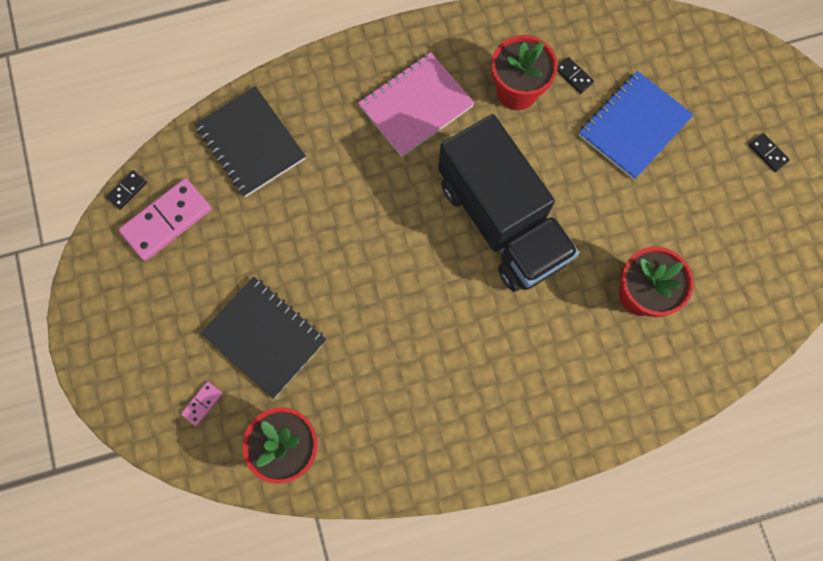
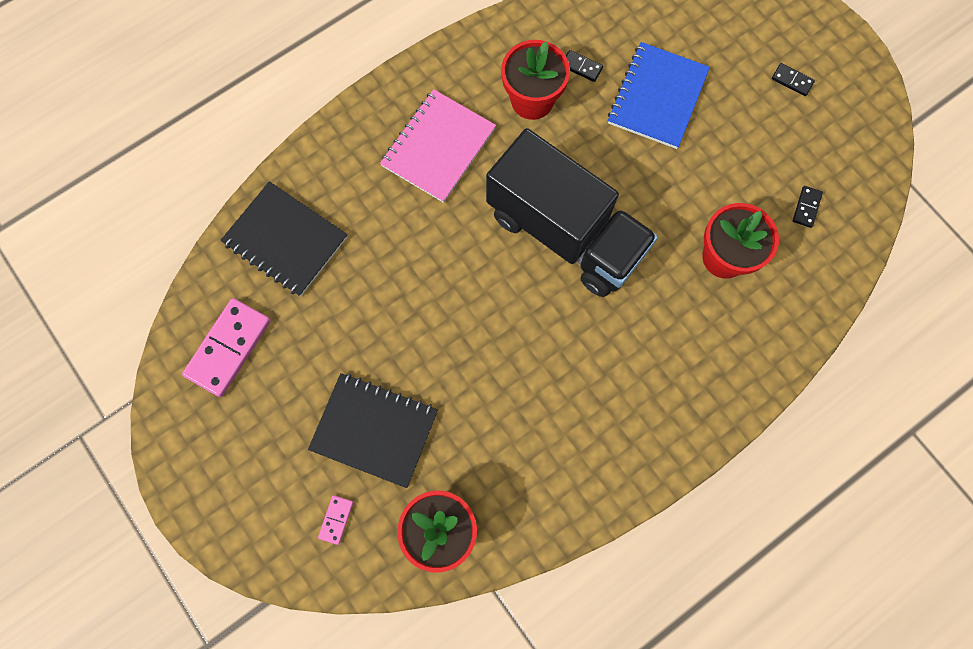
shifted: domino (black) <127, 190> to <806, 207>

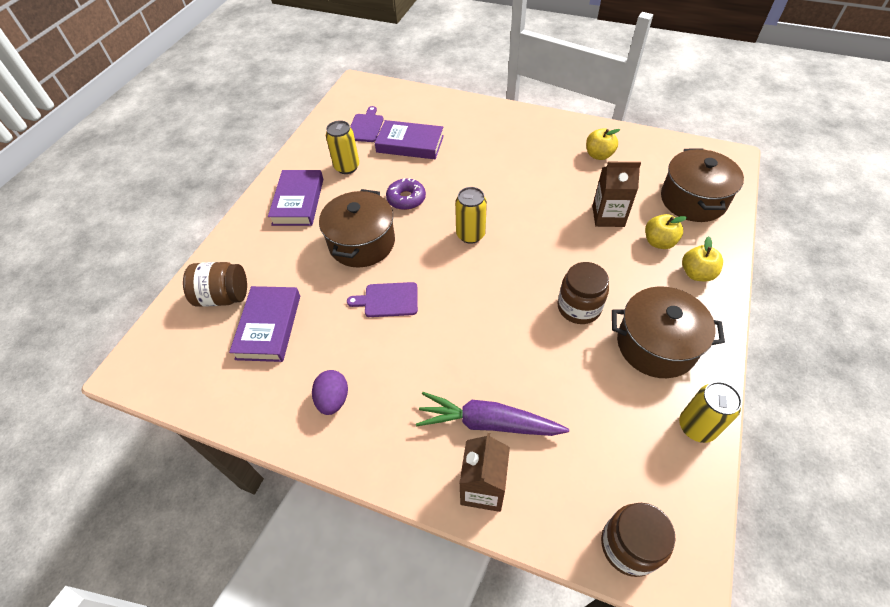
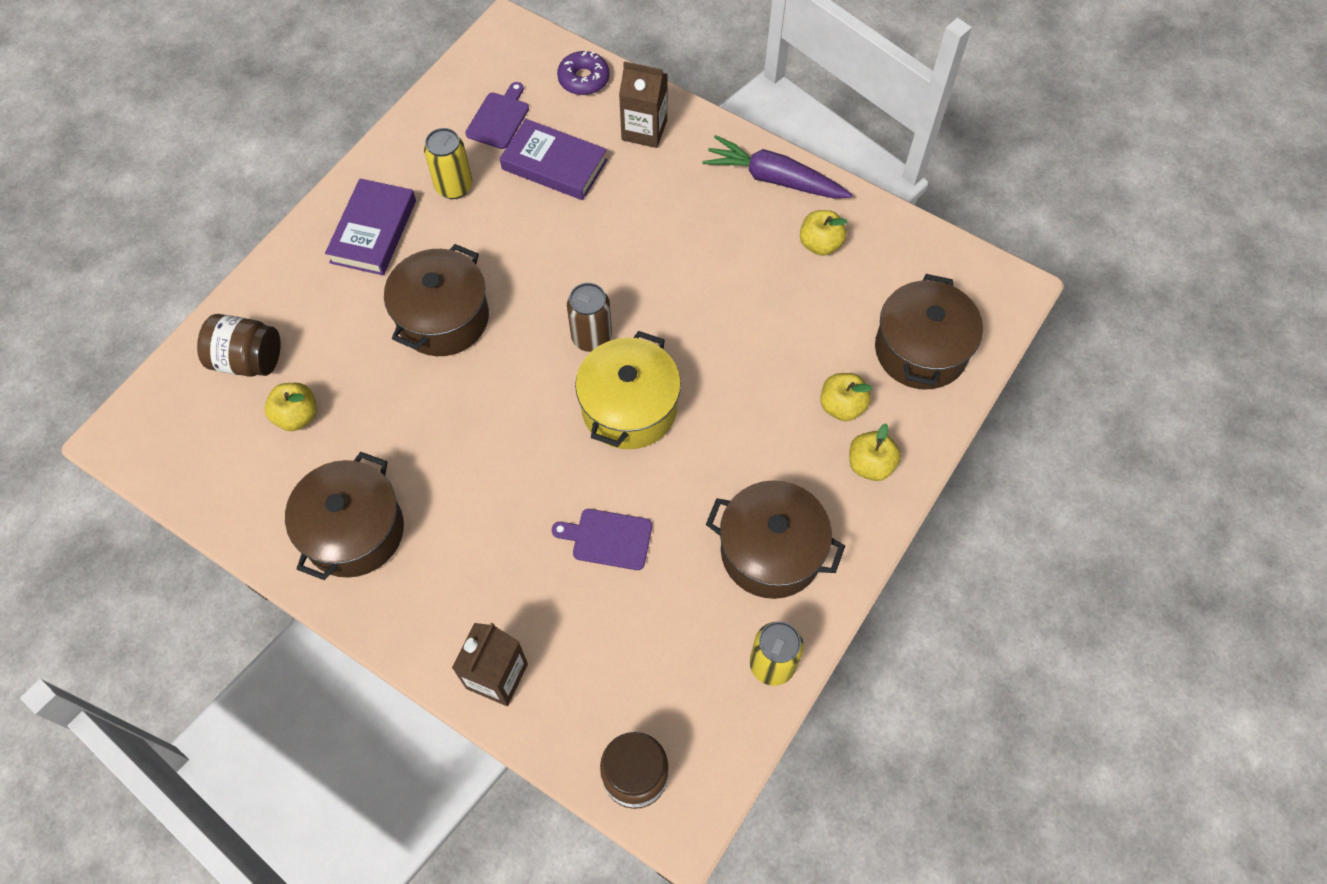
gone: jar (brown) <579, 307>
new: pot (yellow) <629, 408>
shifted: cutting board (purple) <388, 300> to <608, 538>; donut (purple) <406, 199> to <583, 79>; carrot (purple) <488, 423> to <774, 179>; carton (brown) <608, 216> to <644, 130>
swapped: book (purple) <269, 326> to apple (yellow) <297, 416>; egg (purple) <333, 399> to pot (brown) <354, 531>
repainted: can (yellow) <470, 235> to can (brown) <591, 338>

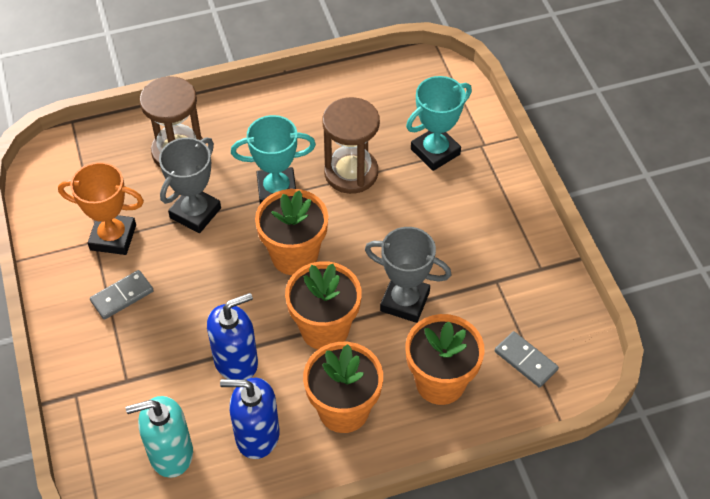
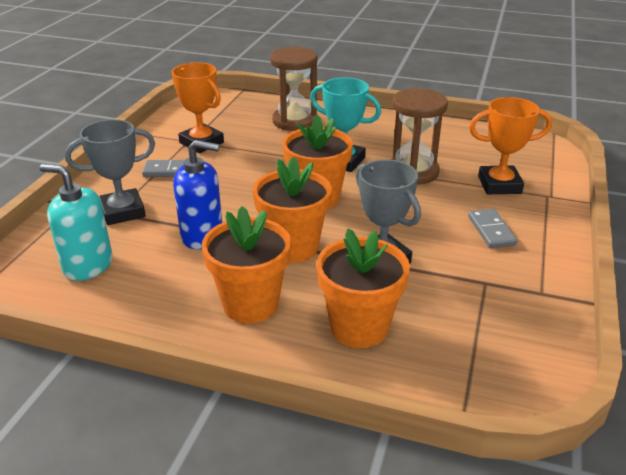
gone: soap dispenser (blue) <257, 435>
shifted: trophy (grey) <195, 213> to <123, 212>; domino (grey) <526, 360> to <491, 231>
repainted: trophy (turquoise) <435, 152> to trophy (orange) <499, 185>

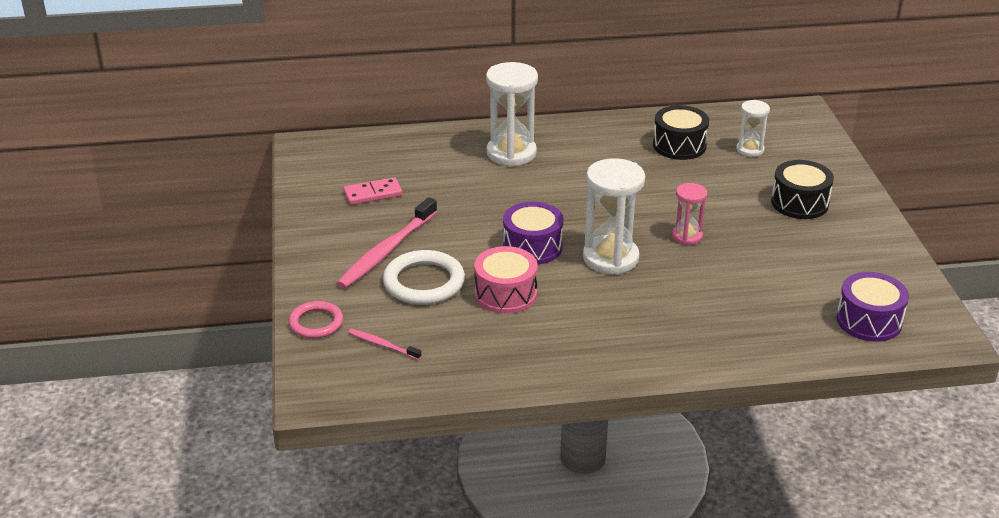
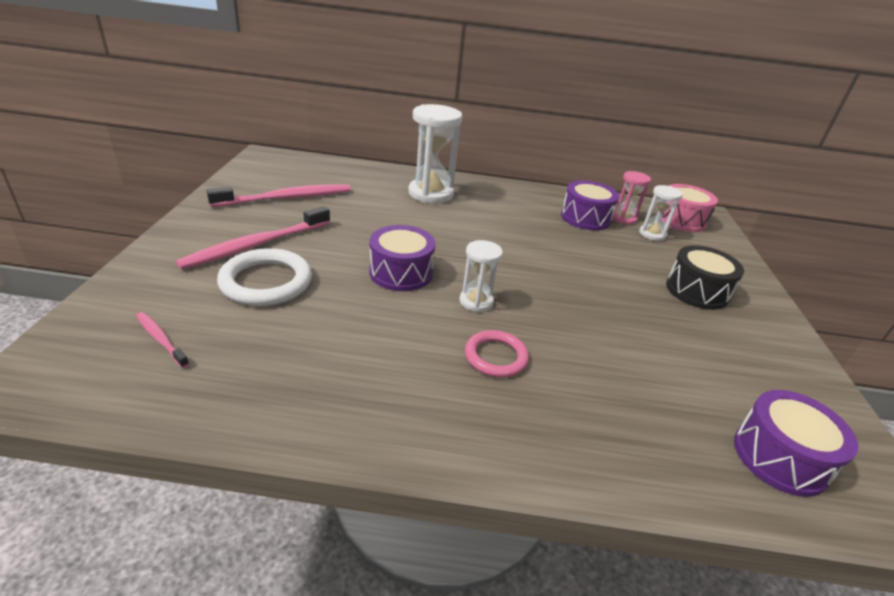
shifted: ring (pink) <316, 323> to <496, 357>; drum (pink) <505, 294> to <681, 220>; hourglass (pink) <687, 236> to <623, 219>
swapped: domino (pink) <373, 194> to toothbrush (pink) <287, 198>
repainted: drum (black) <679, 145> to drum (purple) <585, 218>
scaled: hourglass (white) <610, 258> = <476, 301> x0.55

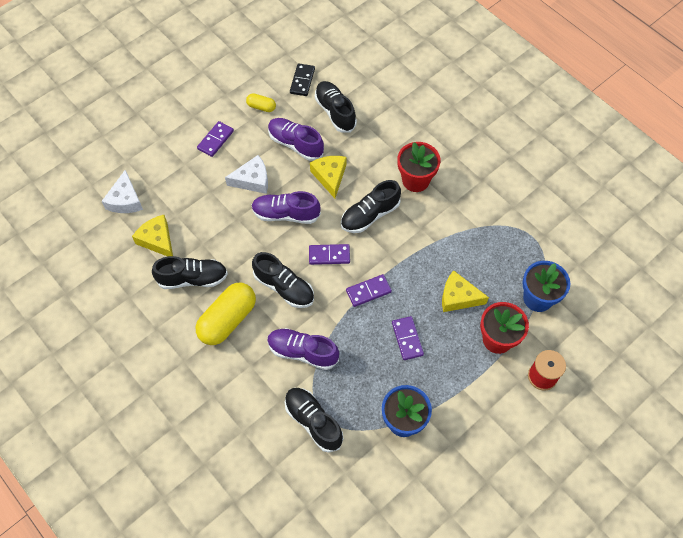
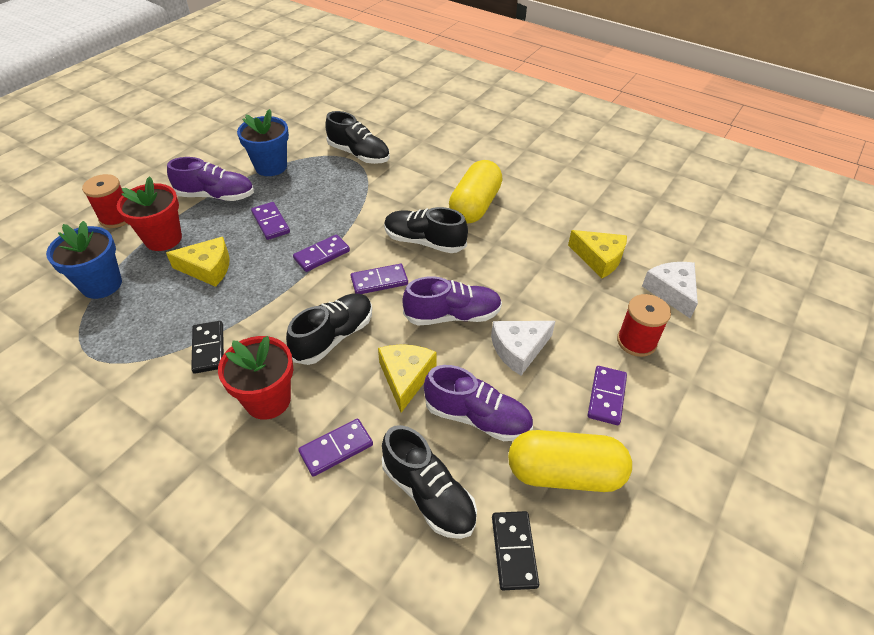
gone: shoe (black) <192, 278>
new: domino (black) <208, 348>; domino (purple) <336, 448>; spool (red) <636, 341>
shifted: shoe (purple) <302, 352> to <216, 196>
rotated: cheese (yellow) <330, 177> = <405, 377> 150 degrees counterclockwise
scaled: capsule (yellow) <261, 107> = <564, 473> x2.06

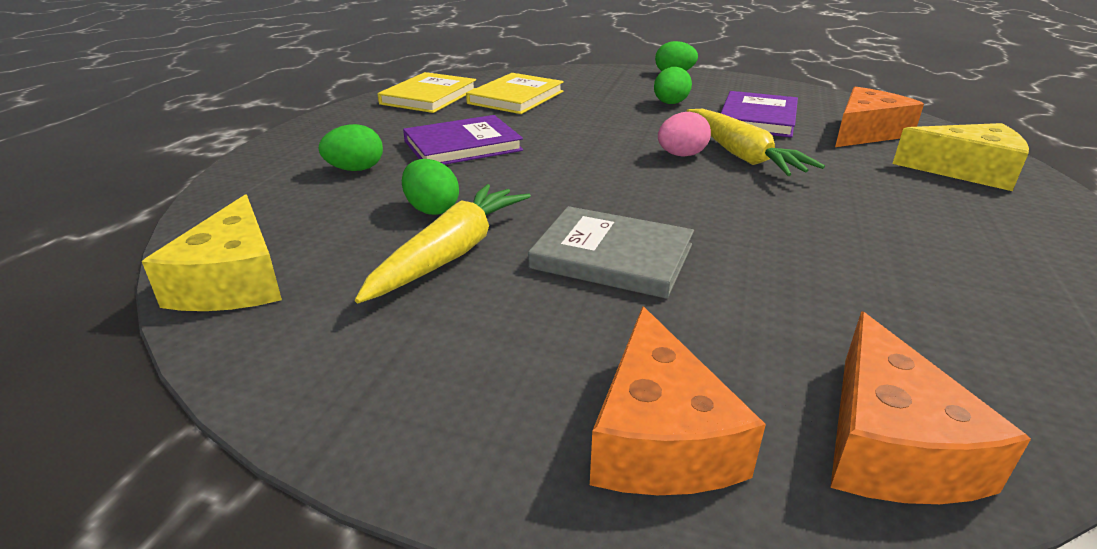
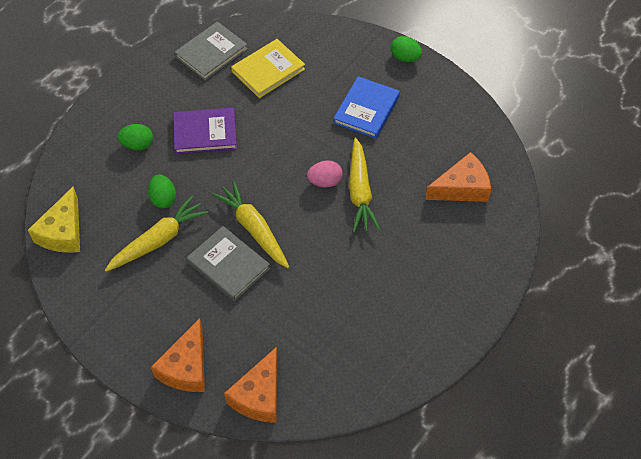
gone: book (purple) <757, 118>; cheese (yellow) <966, 171>
new: carrot (yellow) <253, 229>
swapped: egg (green) <670, 103> to book (blue) <366, 109>
repainted: book (yellow) <429, 97> to book (grey) <211, 53>

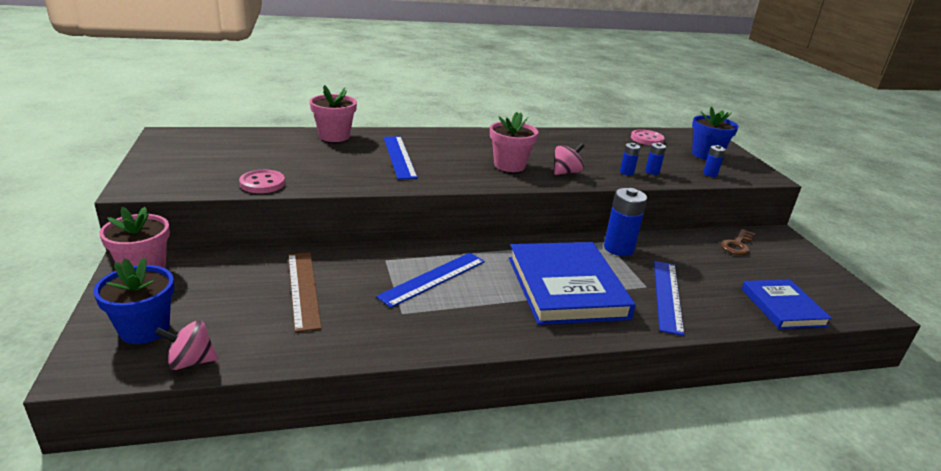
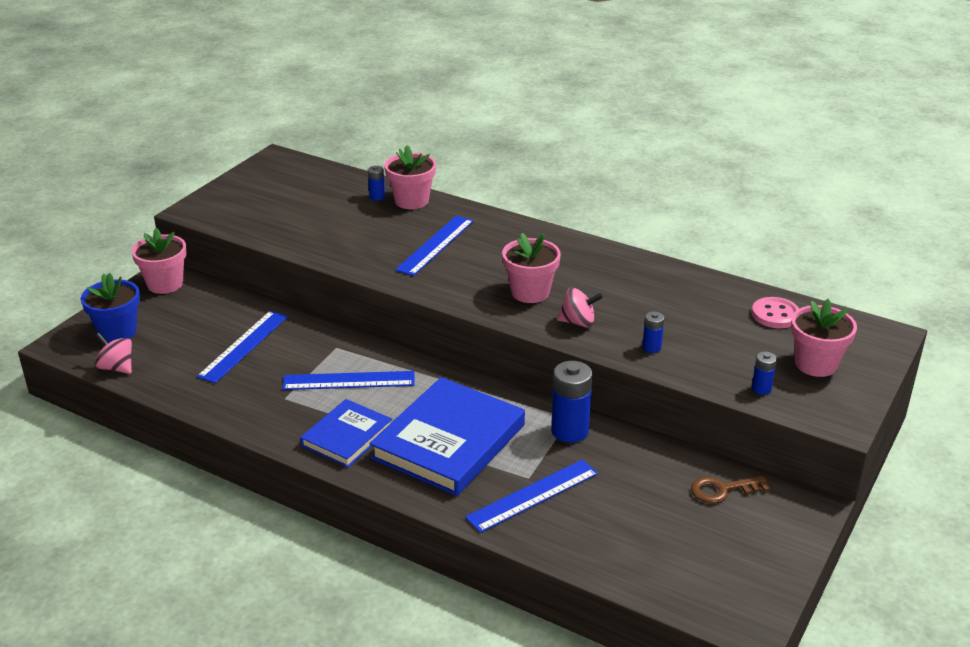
gone: button (pink) <262, 183>
shifted: battery (blue) <652, 172> to <377, 197>; book (blue) <782, 307> to <347, 436>
repainted: ruler (brown) <303, 289> to ruler (blue) <243, 346>; flower pot (blue) <706, 155> to flower pot (pink) <816, 364>

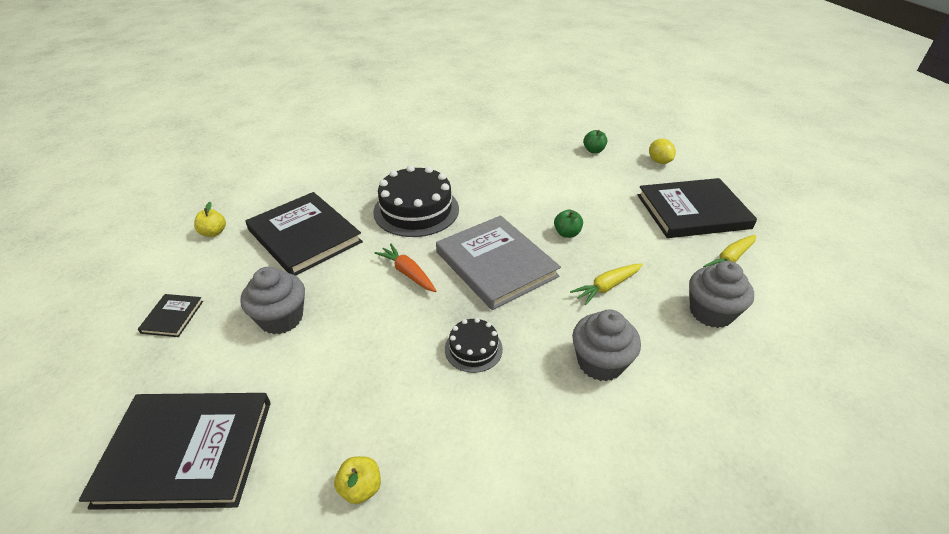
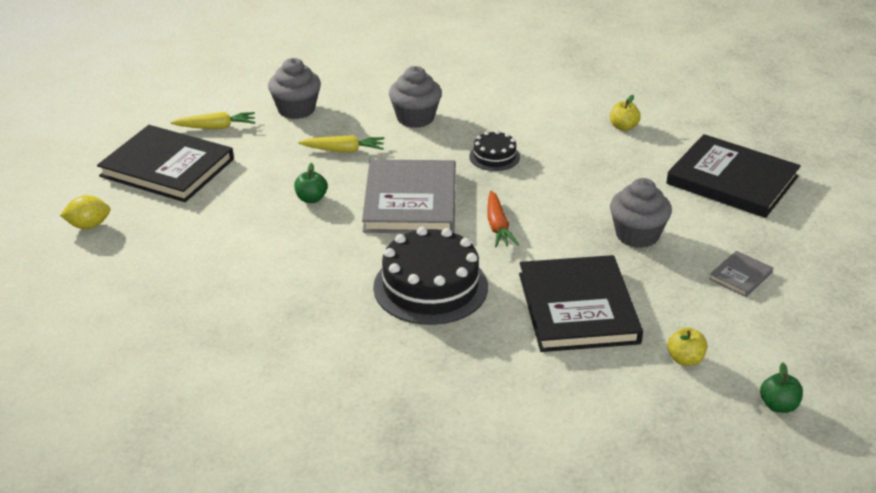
shifted: apple (green) <593, 150> to <778, 406>
repainted: book (black) <172, 317> to book (grey) <740, 276>
rotated: lemon (yellow) <659, 161> = <88, 225> 60 degrees clockwise

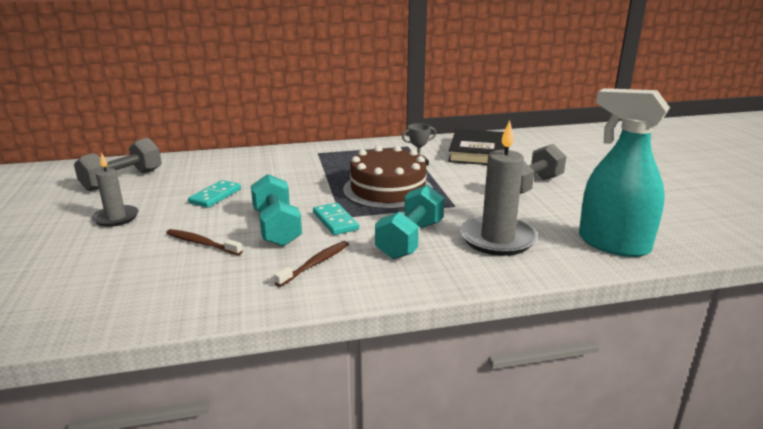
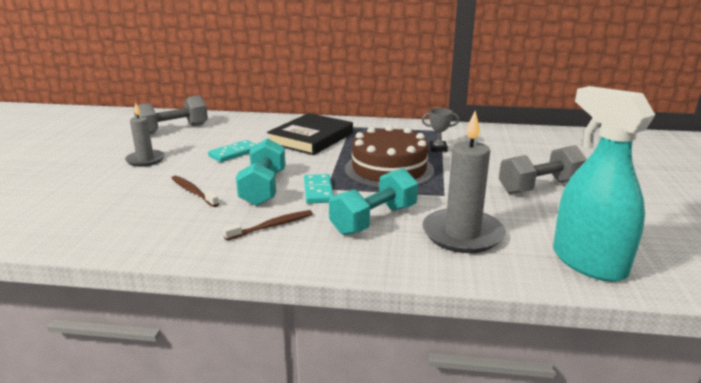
shifted: book (black) <479, 152> to <311, 138>

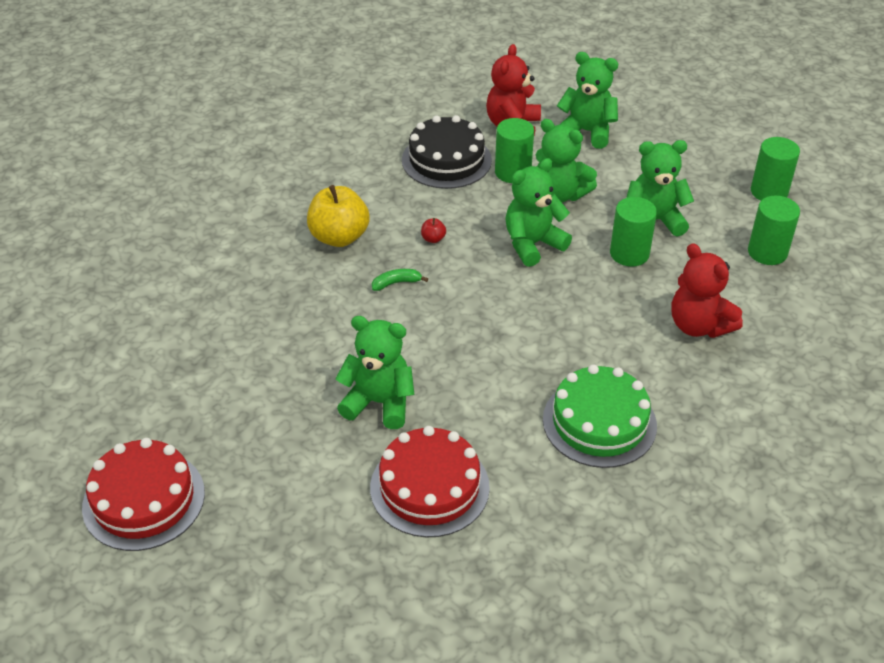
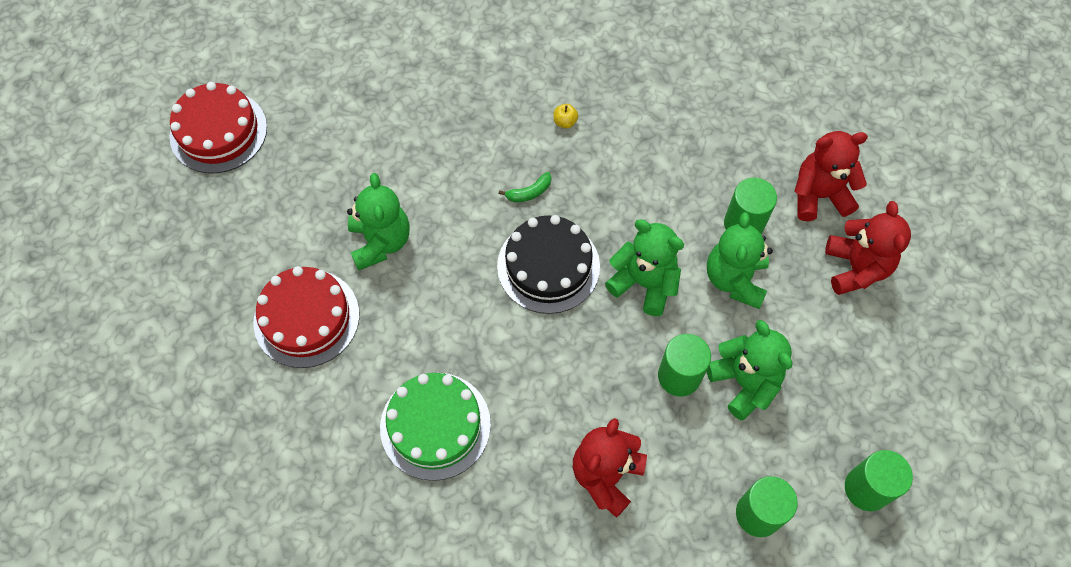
gone: apple (red) <433, 239>
shifted: cake (black) <446, 160> to <548, 266>
repainted: teddy bear (green) <587, 132> to teddy bear (red) <856, 268>
rotated: banana (green) <396, 283> = <529, 192> 105 degrees clockwise
scaled: apple (yellow) <339, 237> = <565, 122> x0.41

